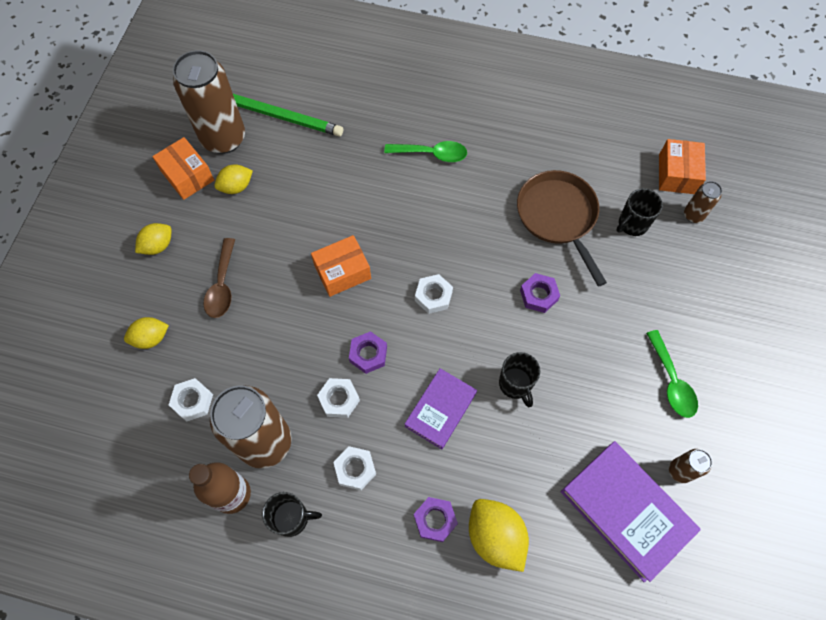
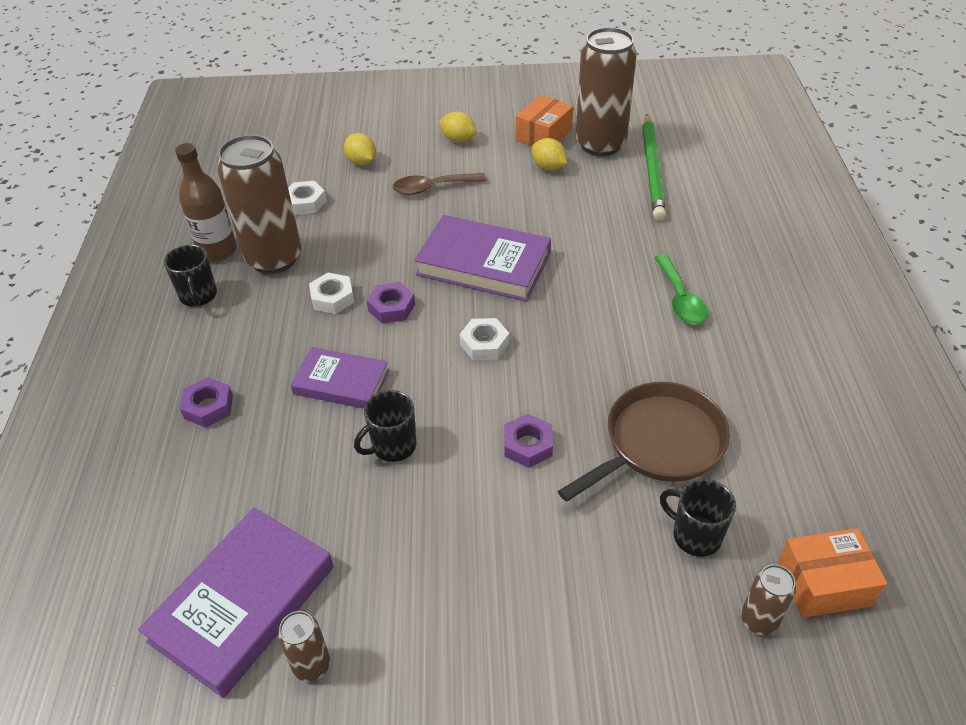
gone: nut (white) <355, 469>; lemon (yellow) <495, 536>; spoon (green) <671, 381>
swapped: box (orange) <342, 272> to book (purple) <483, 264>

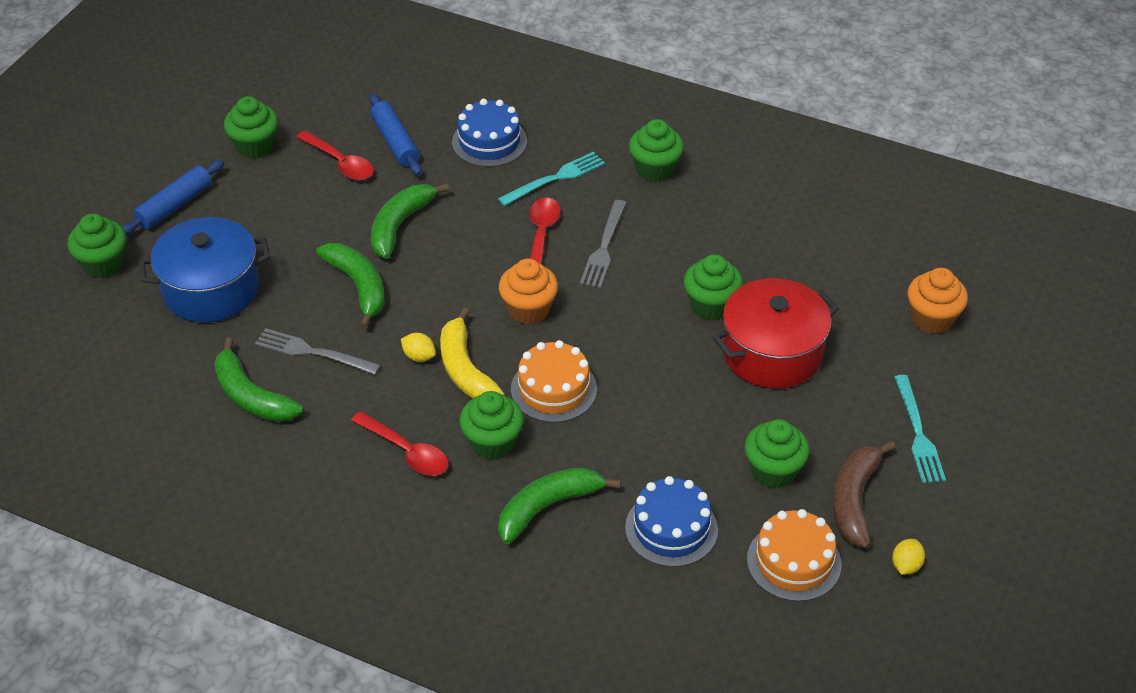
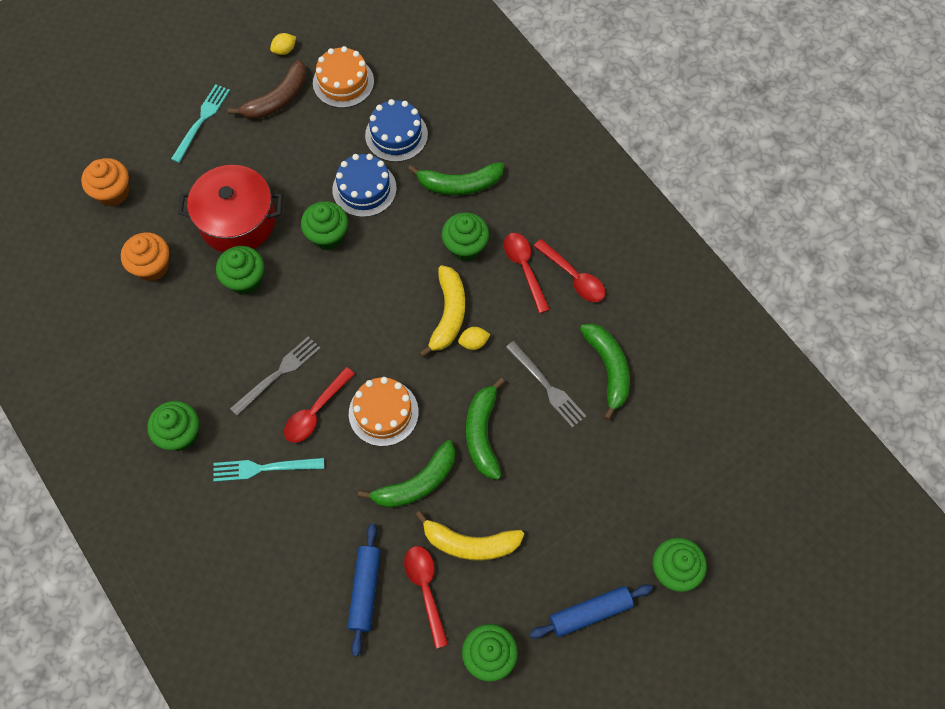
gone: pot (blue) <211, 289>
new: banana (yellow) <470, 543>; spoon (red) <574, 277>
shifted: cake (blue) <489, 142> to <364, 189>; cupcake (orange) <528, 310> to <152, 267>; cake (orange) <553, 389> to <383, 412>; cupcake (green) <773, 471> to <327, 236>
rotated: lemon (yellow) <419, 356> = <473, 342> 75 degrees counterclockwise

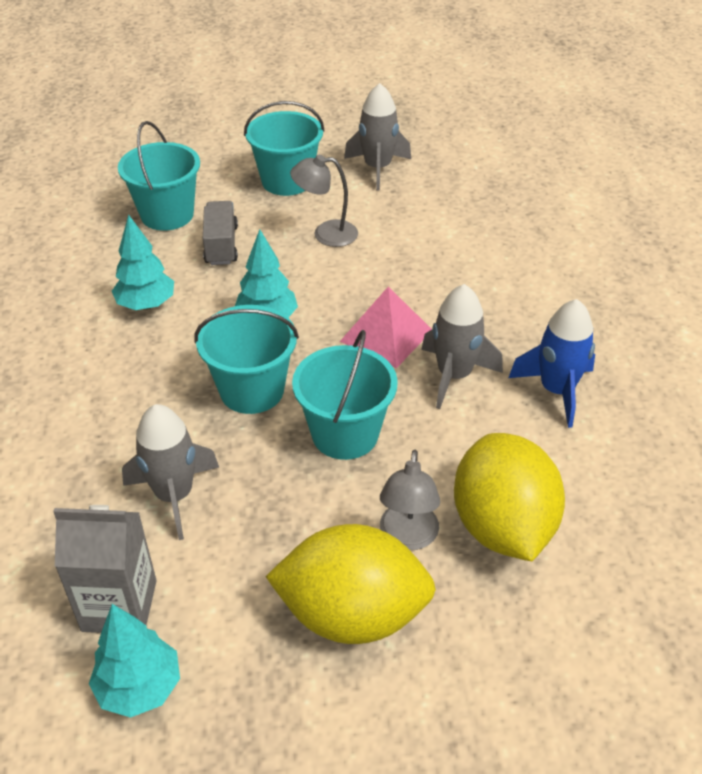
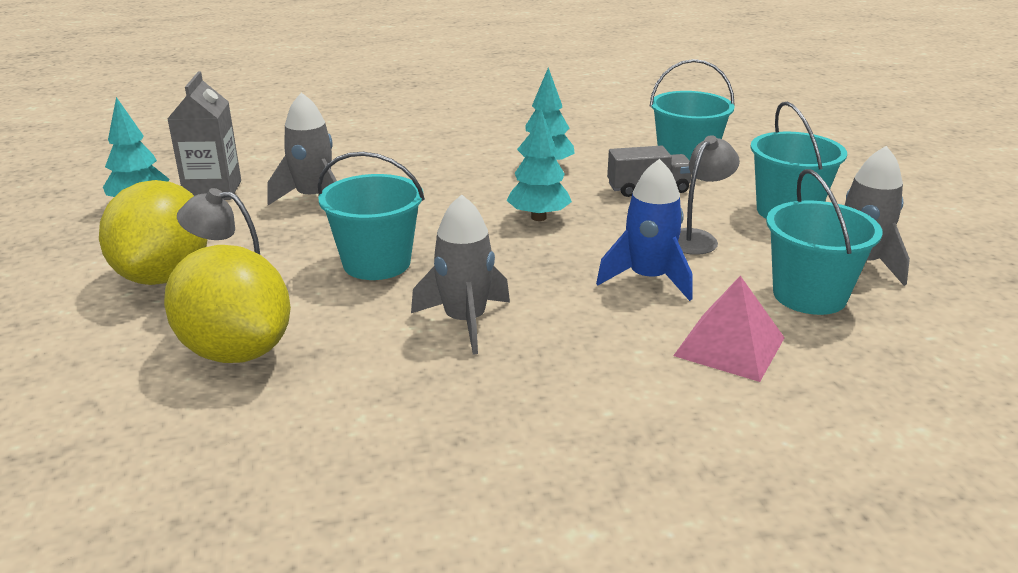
shifted: bucket (turquoise) <252, 390> to <809, 295>; pyramid (pink) <386, 335> to <729, 346>; rocket (blue) <556, 390> to <648, 279>
rotated: lamp (grey) <326, 234> = <697, 238> 45 degrees clockwise; lemon (yellow) <502, 526> = <236, 351> 60 degrees clockwise

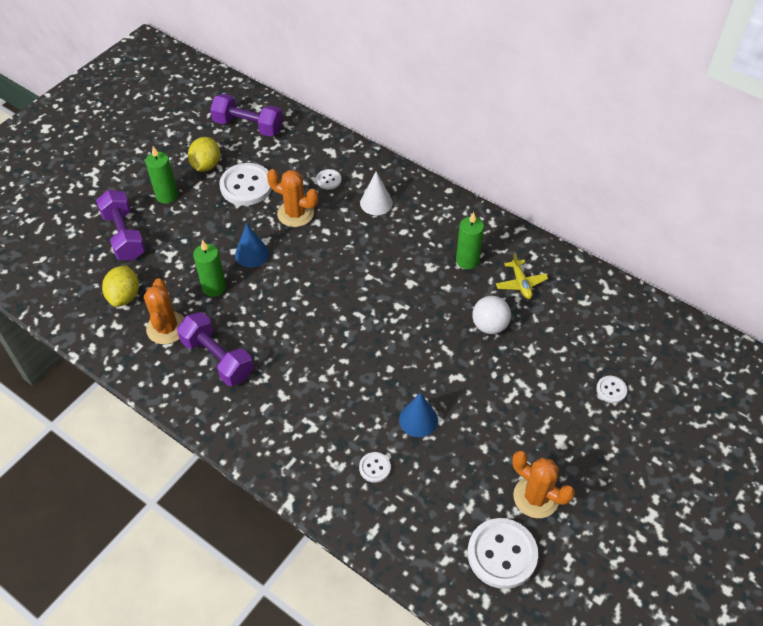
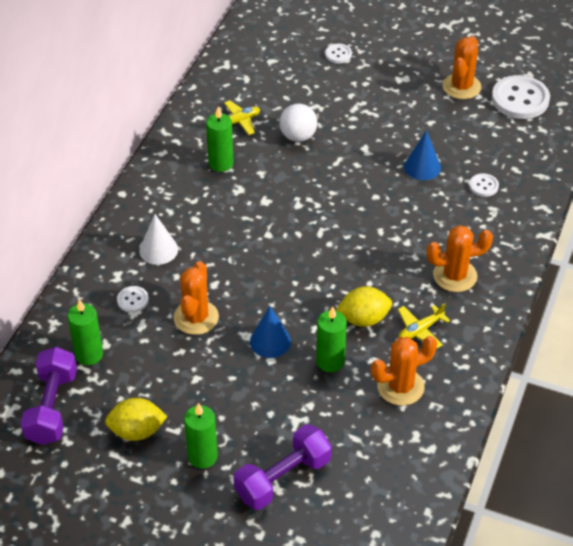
gone: button (white) <246, 186>
new: candle (green) <89, 354>; cactus (orange) <455, 276>
shifted: lemon (yellow) <124, 296> to <363, 319>
swapped: dumbbell (purple) <217, 358> to plane (yellow) <420, 330>

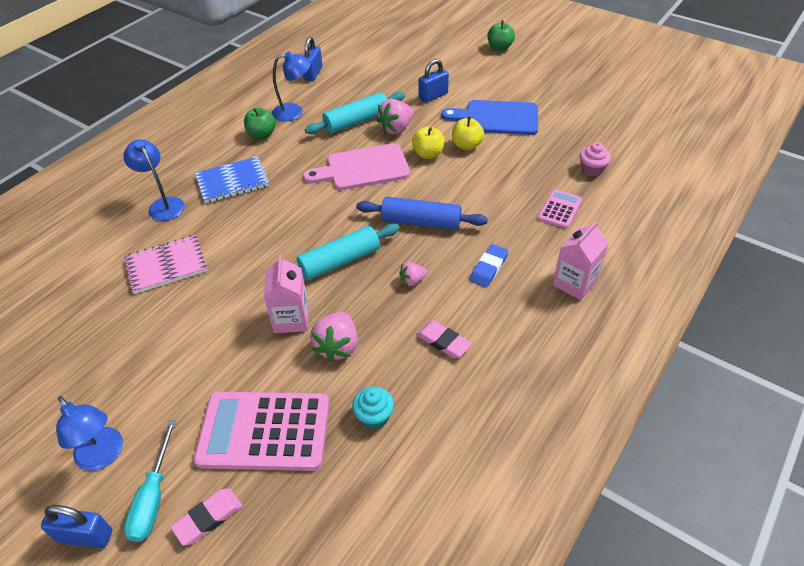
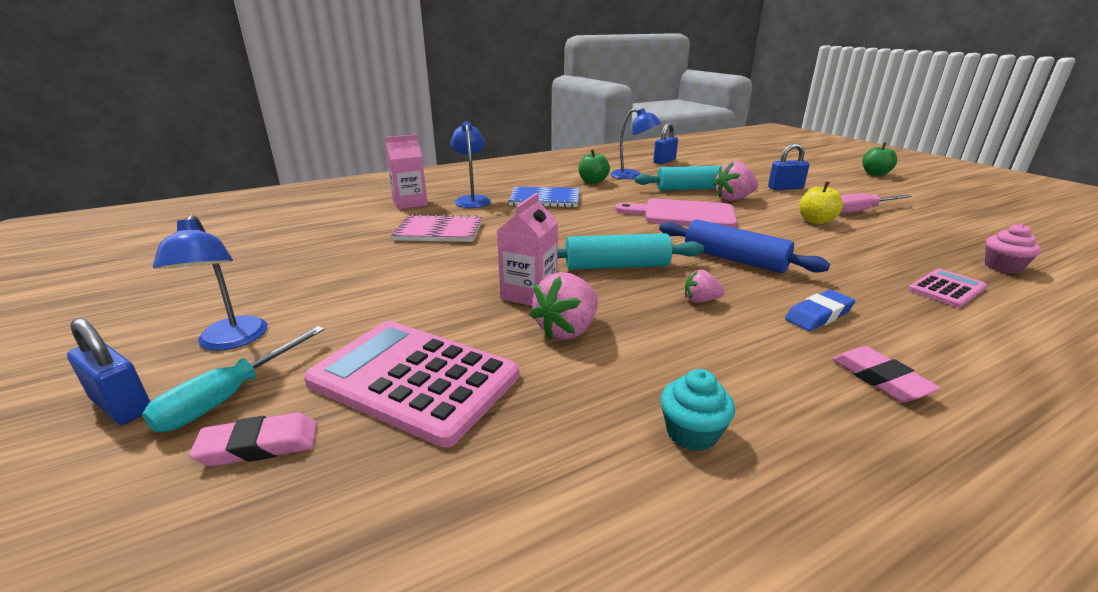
gone: apple (yellow) <428, 154>
shifted: cupcake (turquoise) <374, 416> to <692, 433>; eraser (pink) <443, 342> to <880, 379>; carton (pink) <574, 283> to <410, 203>
swapped: cutting board (blue) <497, 118> to screwdriver (pink) <861, 211>

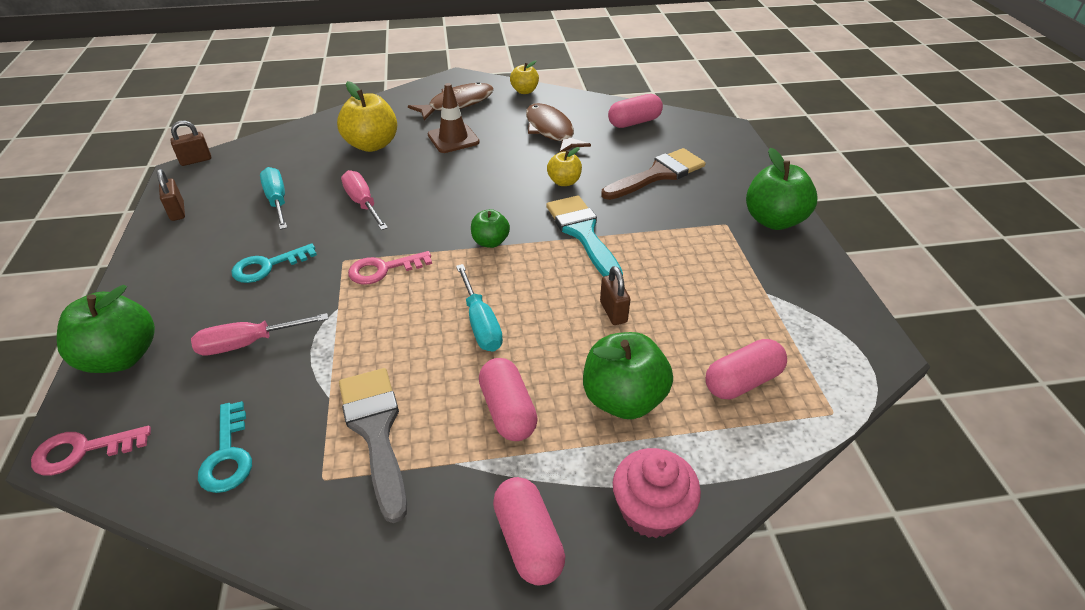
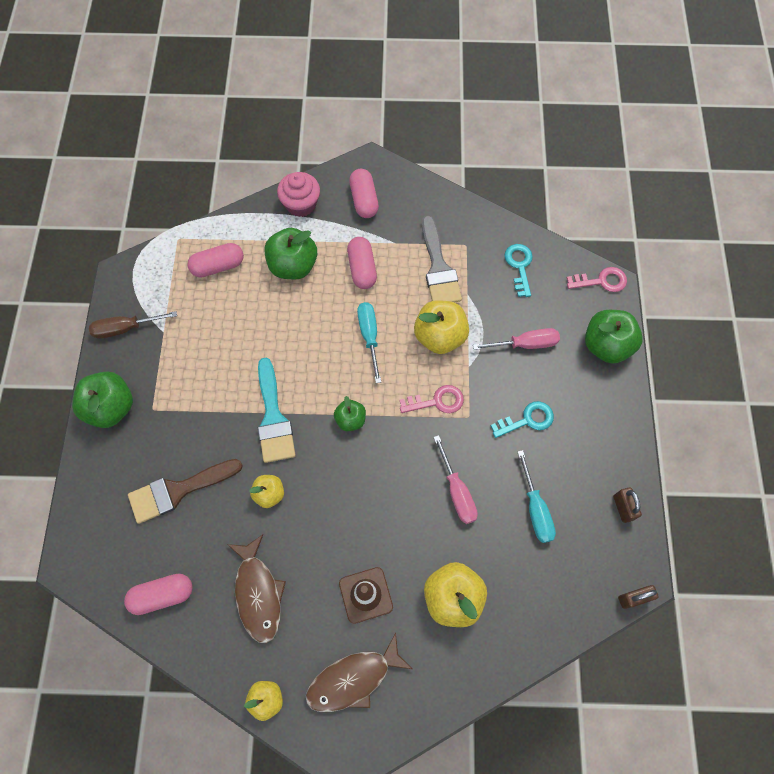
gone: padlock (brown) <613, 312>
new: screwdriver (brown) <125, 328>; apple (yellow) <440, 336>

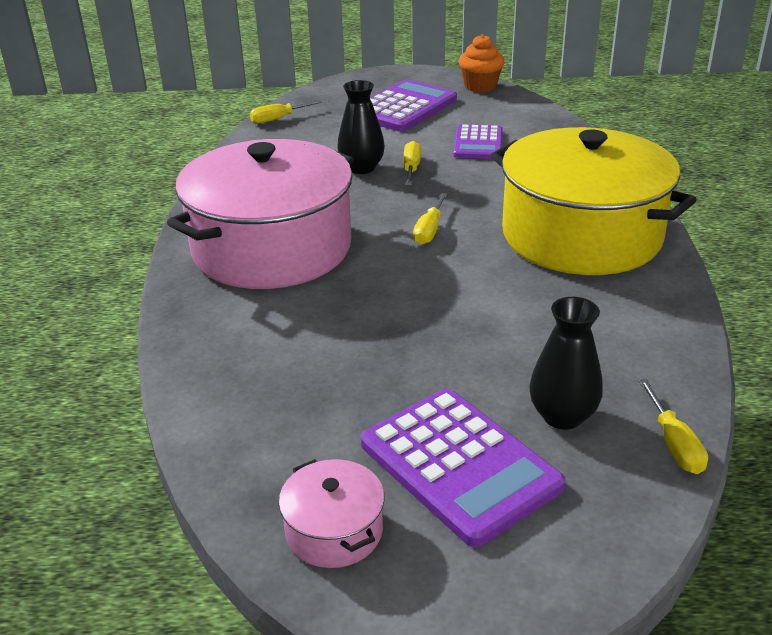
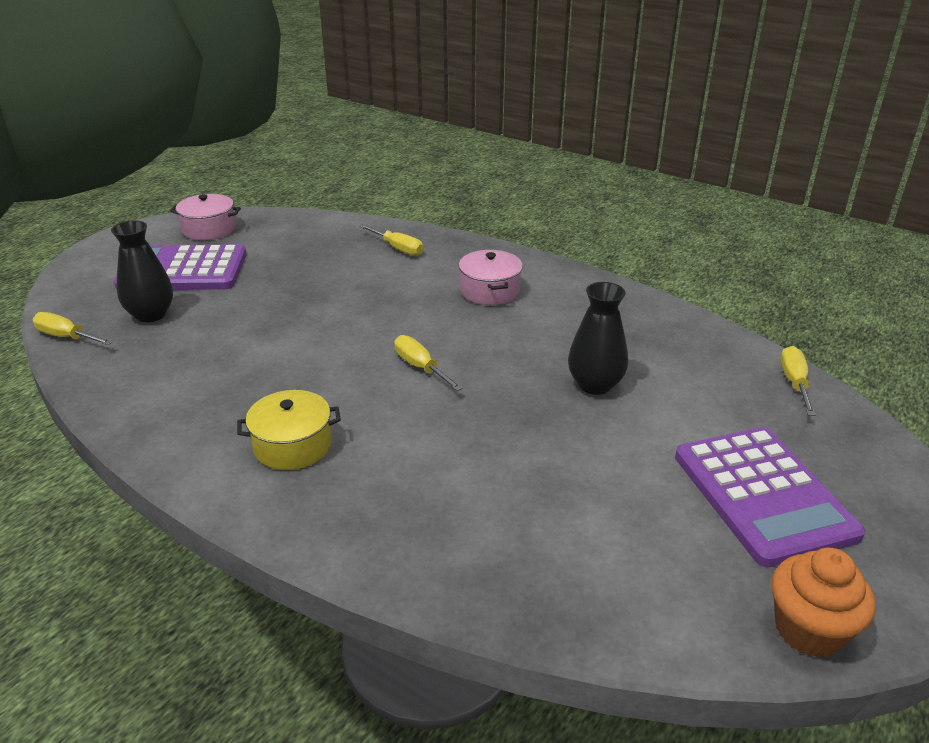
gone: calculator (purple) <478, 143>
shifted: screwdriver (yellow) <411, 168> to <397, 248>
scaled: pot (pink) <272, 248> = <489, 291> x0.41; pot (yellow) <581, 235> = <292, 445> x0.41

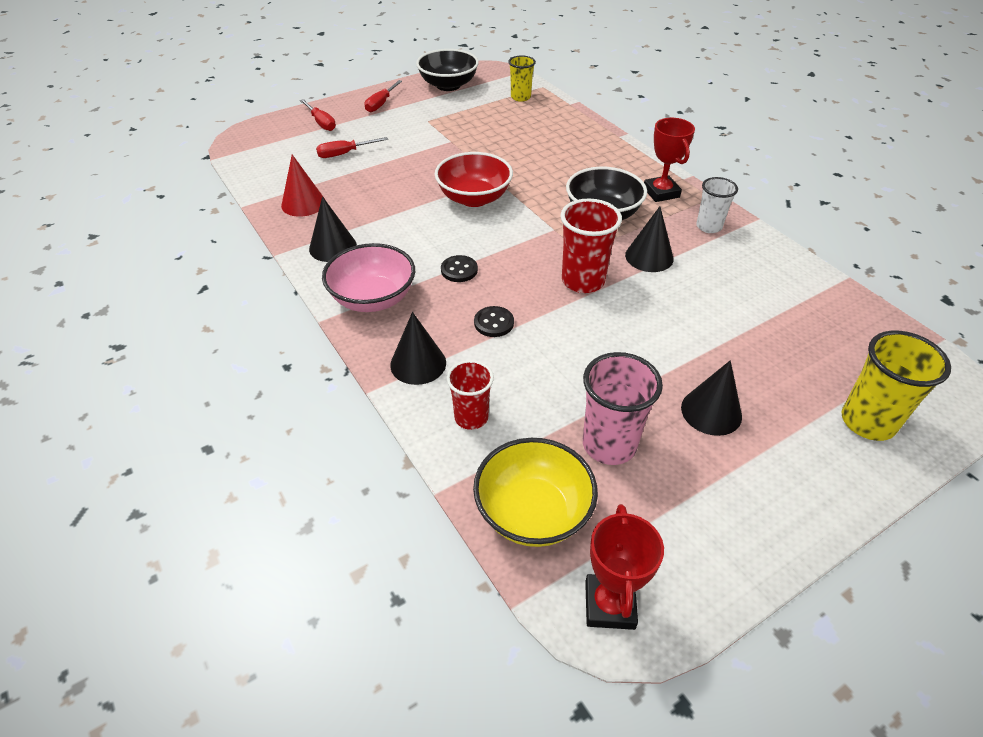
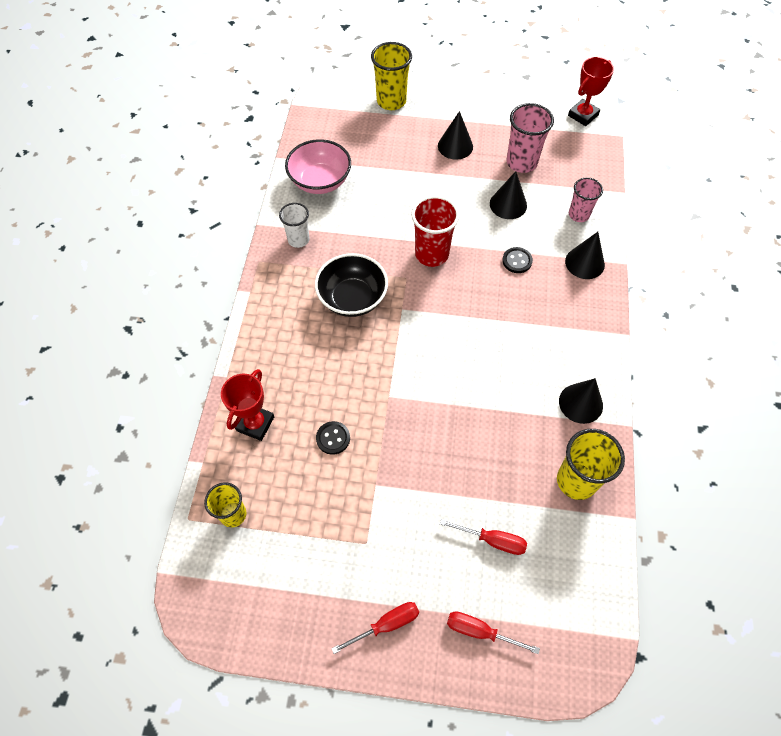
gone: bowl (black) <448, 85>; bowl (red) <474, 198>; bowl (yellow) <533, 512>
shifted: bowl (pink) <373, 298> to <320, 181>; button (black) <459, 270> to <333, 438>; cone (black) <649, 257> to <508, 204>; trophy (red) <661, 192> to <255, 424>
swapped: cone (red) <303, 203> to cup (yellow) <576, 481>
repainted: cup (red) <471, 417> to cup (pink) <578, 215>
rotated: screwdriver (red) <321, 123> = <480, 631> 75 degrees counterclockwise

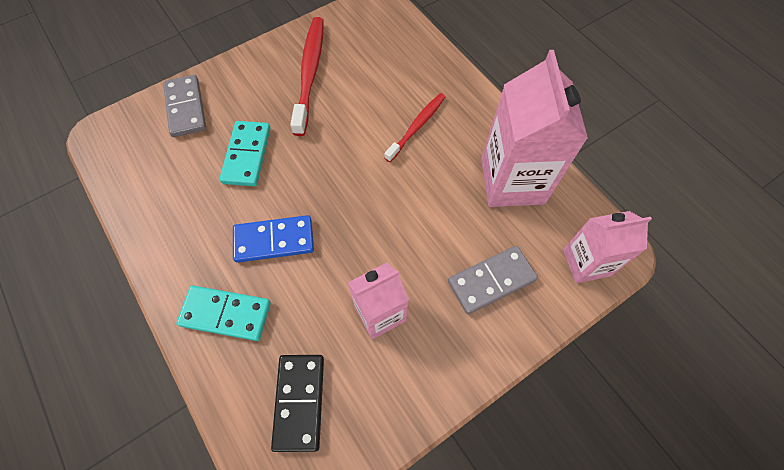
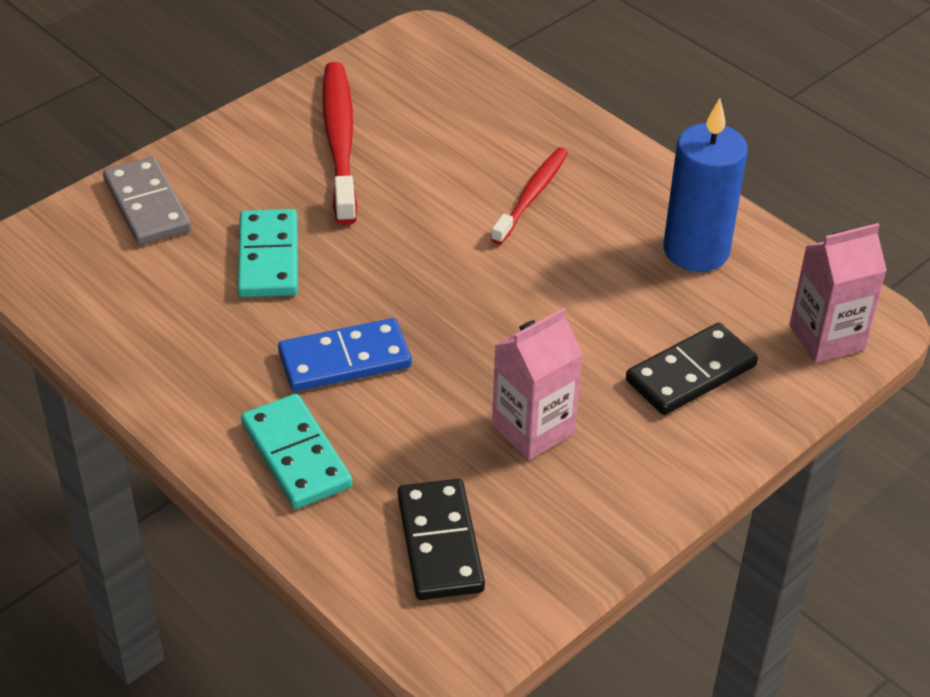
swapped: carton (pink) <512, 181> to candle (blue) <696, 250>
repainted: domino (grey) <491, 281> to domino (black) <691, 373>
rotated: domino (turquoise) <226, 313> = <296, 455> 60 degrees clockwise

